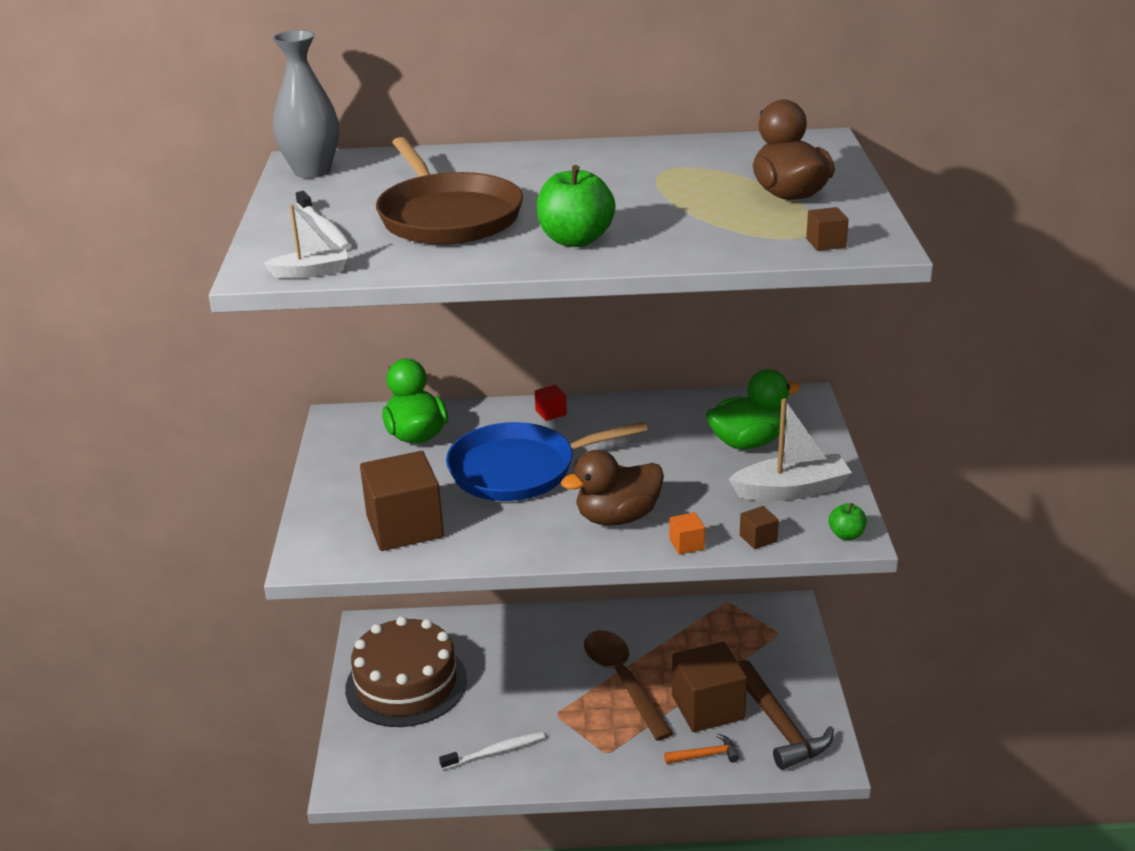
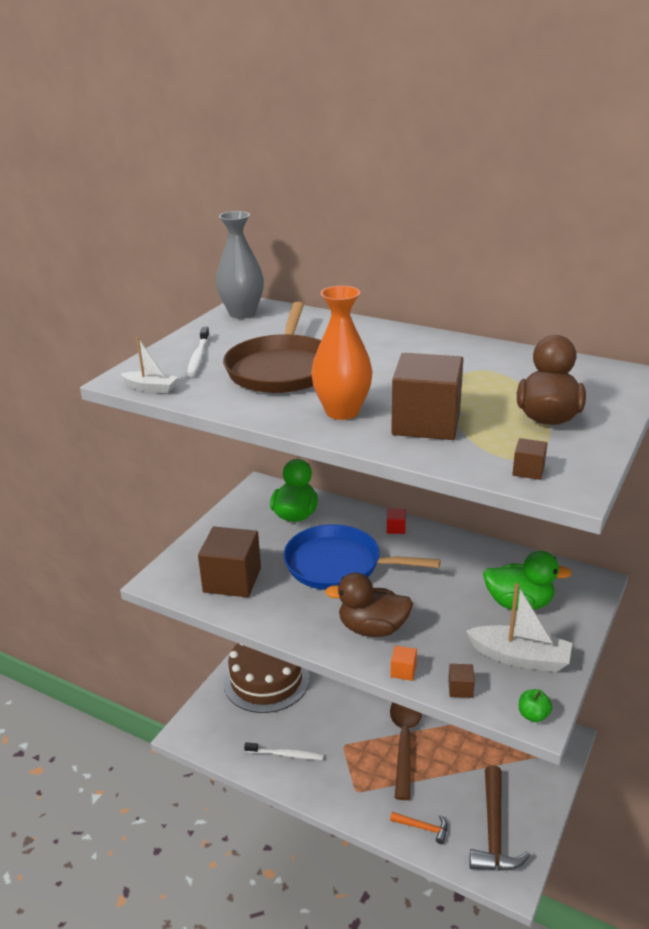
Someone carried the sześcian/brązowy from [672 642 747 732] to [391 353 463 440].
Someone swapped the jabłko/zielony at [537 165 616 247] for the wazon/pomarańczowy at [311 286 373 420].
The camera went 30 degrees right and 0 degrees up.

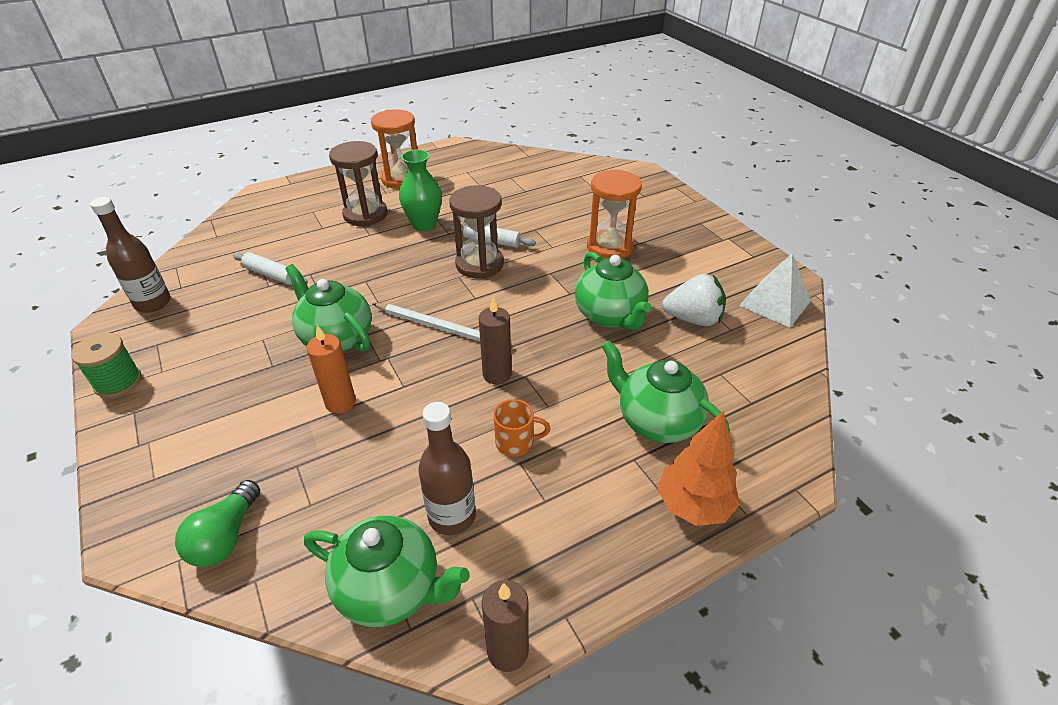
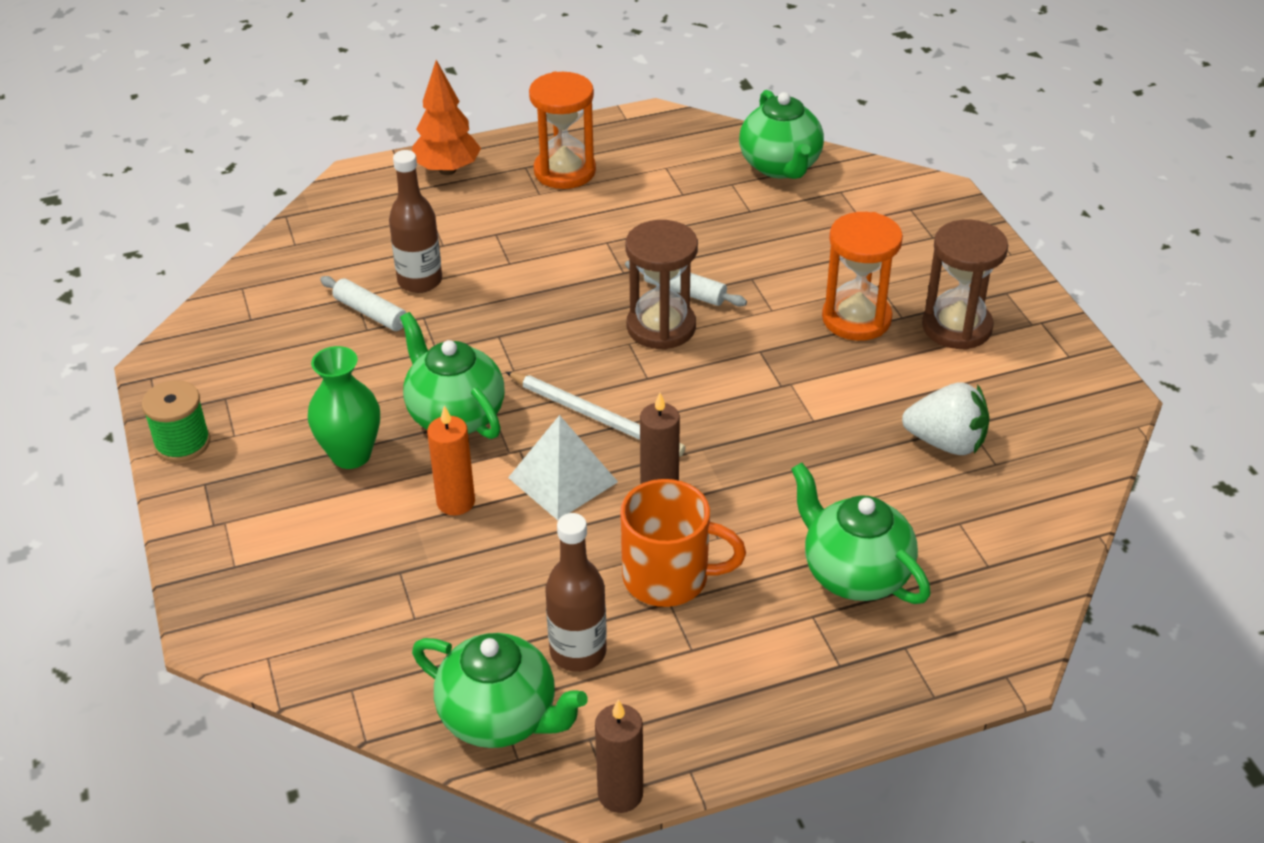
Someone took away the żarówka/zielony at [175 480 260 567].
Someone carried the butelka/brązowy from [90 197 171 313] to [389 150 442 293].
Someone carried the klepsydra/brązowy from [329 141 387 226] to [922 220 1008 350].
Someone carried the wazon/zielony from [399 149 442 231] to [308 346 380 469].
Someone carried the imbryk/zielony from [575 252 651 330] to [739 90 824 179].
Someone carried the drzewko/pomarańczowy from [657 411 740 526] to [412 60 481 175].
Someone carried the piramida/biały from [739 254 811 327] to [508 415 618 520].
Someone scaled the kubek/pomarańczowy at [493 399 550 457] by 1.77.
The camera went 10 degrees right and 0 degrees up.

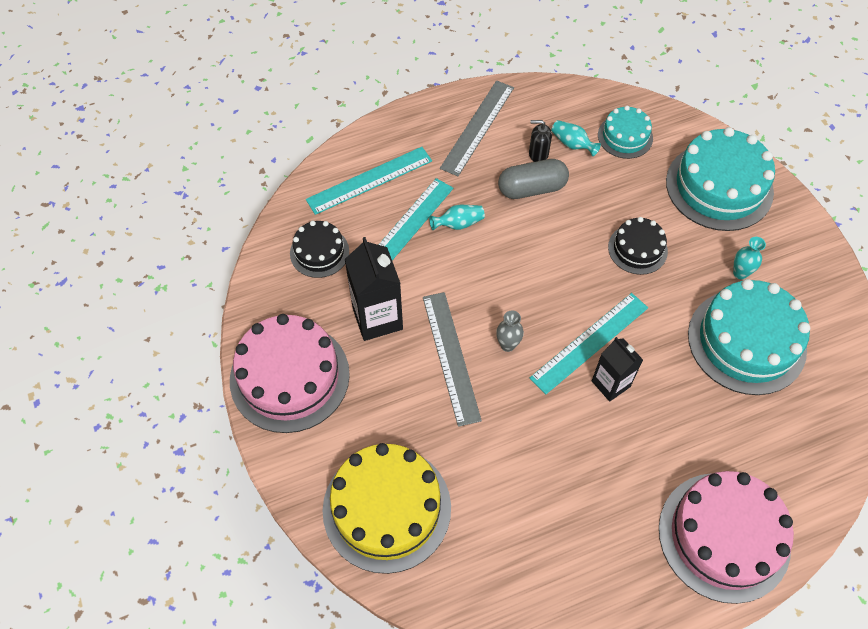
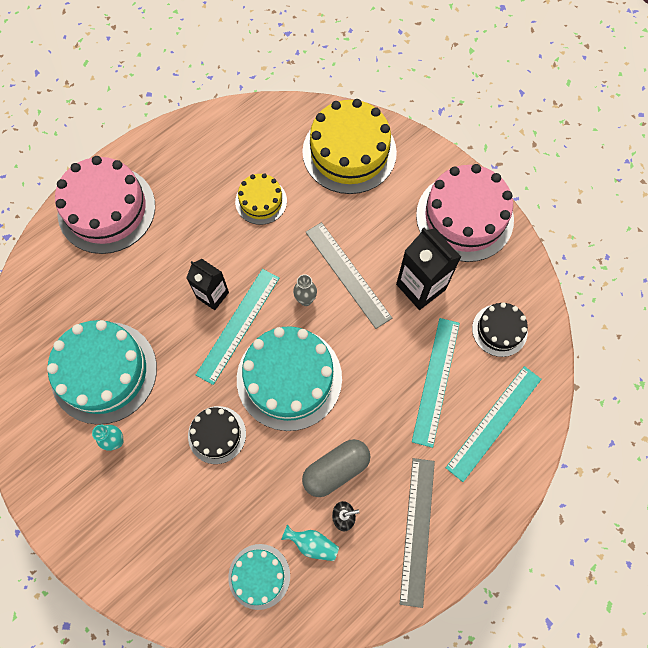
Someone took away the wazon/turkusowy at [429 205 485 231].
Someone put down the tort/żółty at [235 173 287 225].
Someone carried the tort/turkusowy from [666 127 775 231] to [237 326 342 431].
The camera went 160 degrees right and 10 degrees up.

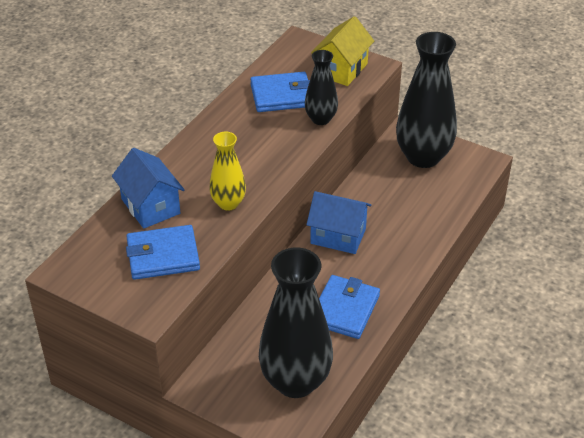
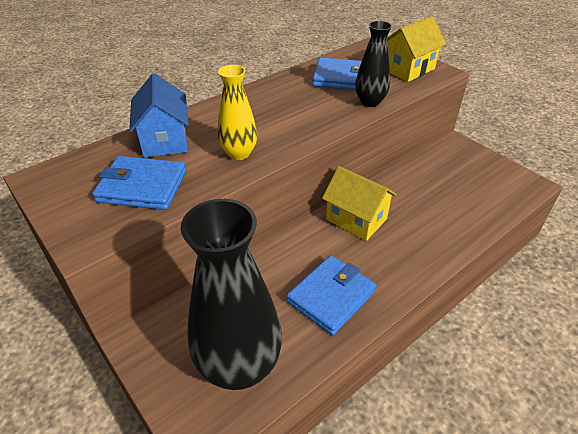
Someone took away the wazon/czarny at [396 32 457 168].
Someone repainted the domek/niebieski at [306 191 371 254], which became the domek/żółty at [322 166 397 241].
The camera went 20 degrees right and 0 degrees up.

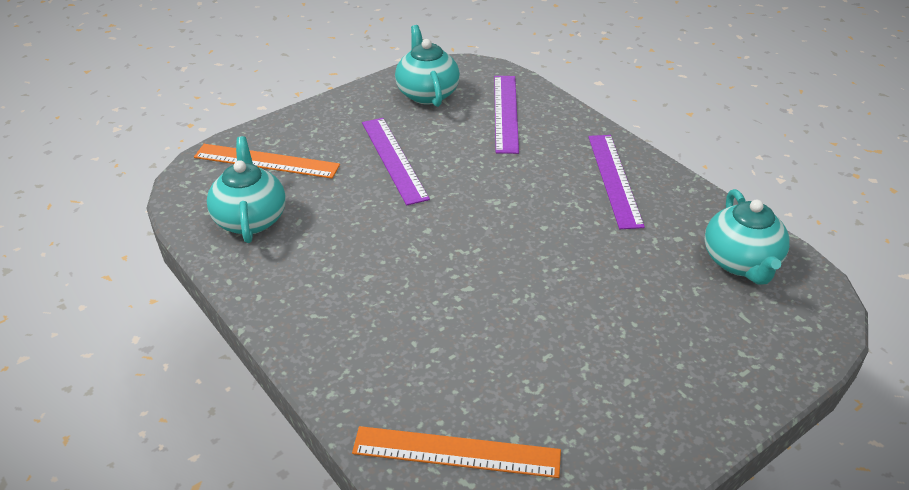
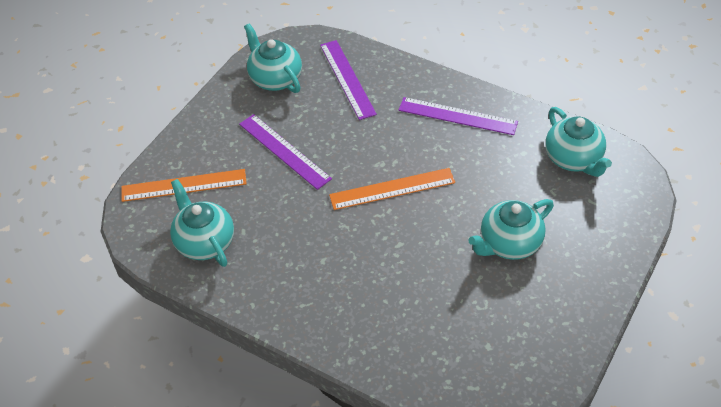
Someone put down the imbryk/turkusowy at [468 199 554 260].
Someone carried the linijka/pomarańczowy from [352 426 561 478] to [329 168 455 210].
Someone rotated the linijka/fioletowy at [588 135 645 229] by 45 degrees counterclockwise.
The camera went 20 degrees left and 10 degrees up.

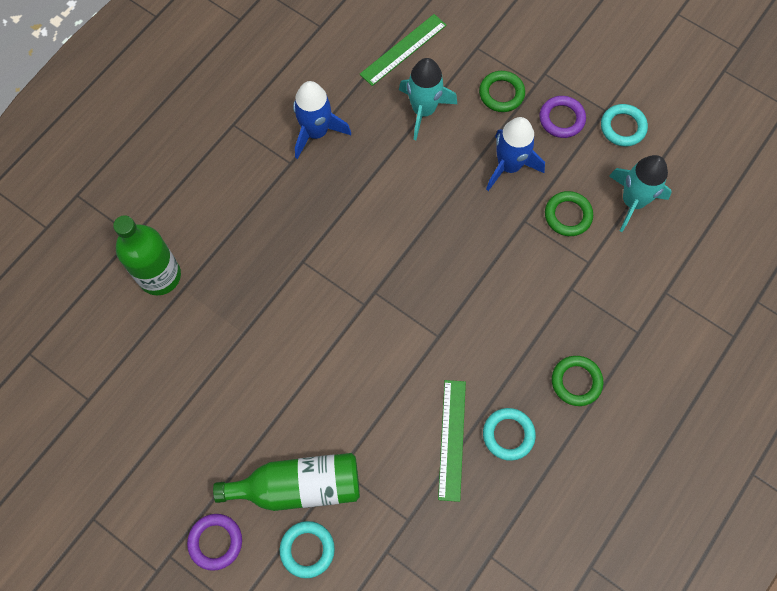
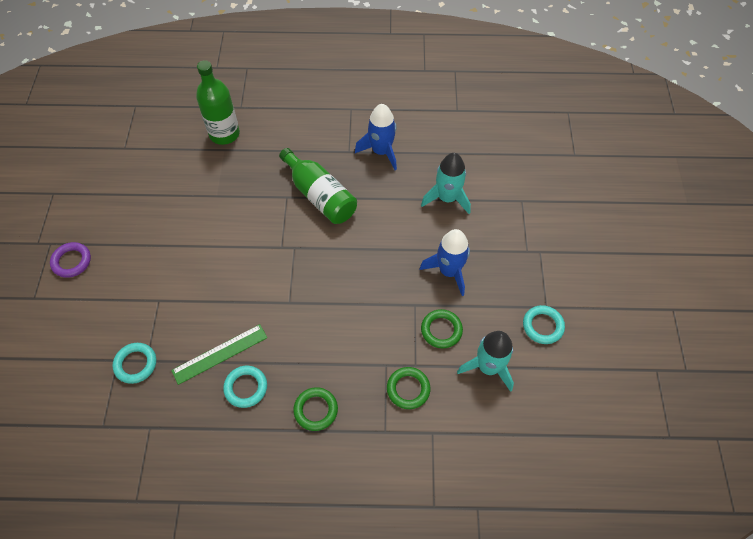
Someone took away the linijka/zielony at [360 14 447 86].
Someone took away the pierścień/fioletowy at [539 96 586 138].
Someone carried the butelka/zielony from [213 453 360 511] to [279 148 357 224].
Someone carried the pierścień/turkusowy from [280 521 335 578] to [113 343 156 384].
Someone carried the pierścień/zielony from [479 71 525 112] to [387 367 430 409].
The camera went 55 degrees right and 10 degrees down.

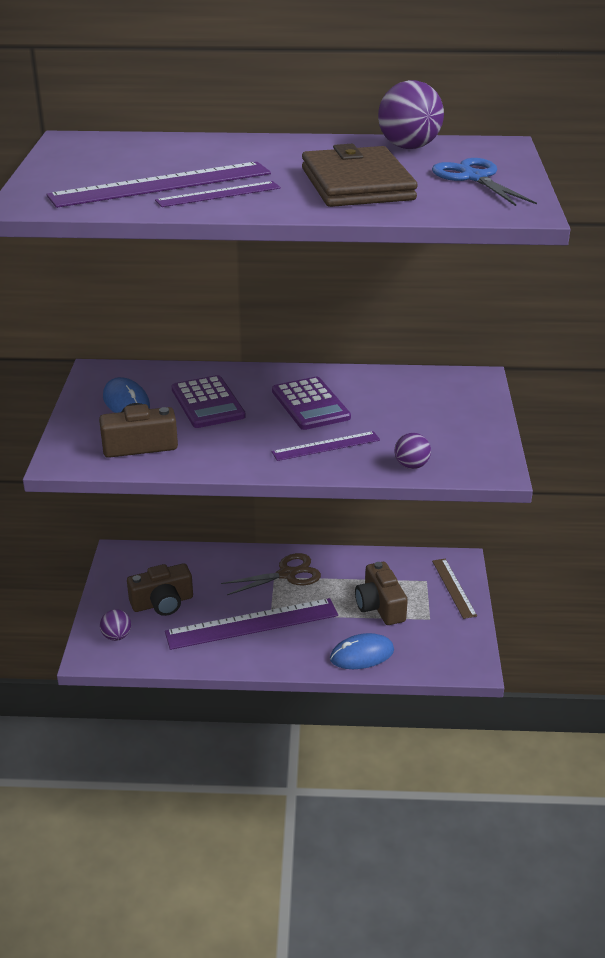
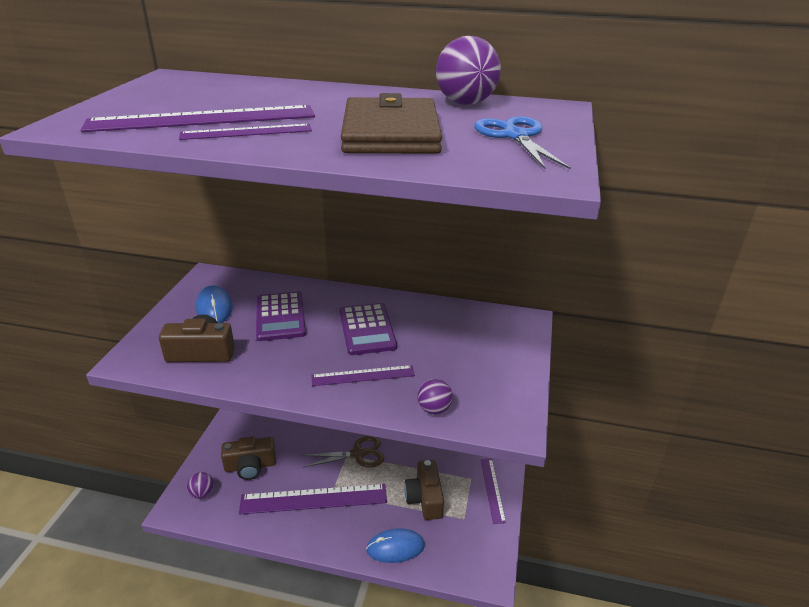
Someone repainted the linijka/brązowy at [432 559 477 619], which became the linijka/fioletowy at [480 459 506 524].
The camera went 10 degrees right and 0 degrees up.

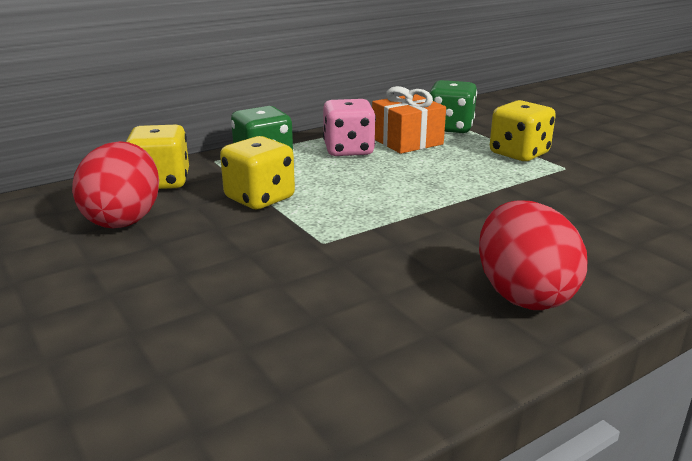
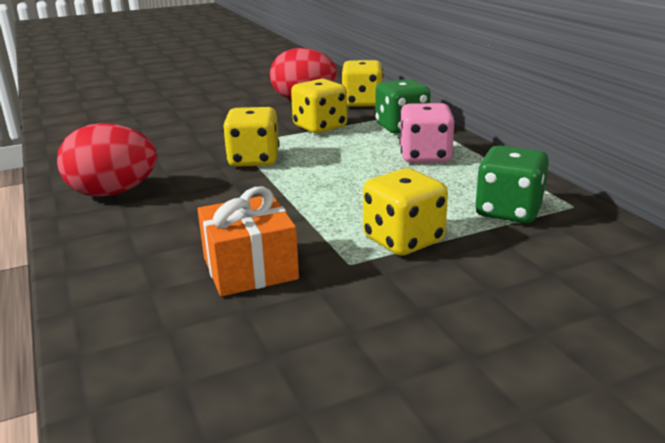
Someone put down the kostka do gry/żółty at [223 107 280 167].
Someone carried the prezent/pomarańczowy from [372 86 446 154] to [197 187 299 296].
The camera went 100 degrees right and 0 degrees up.

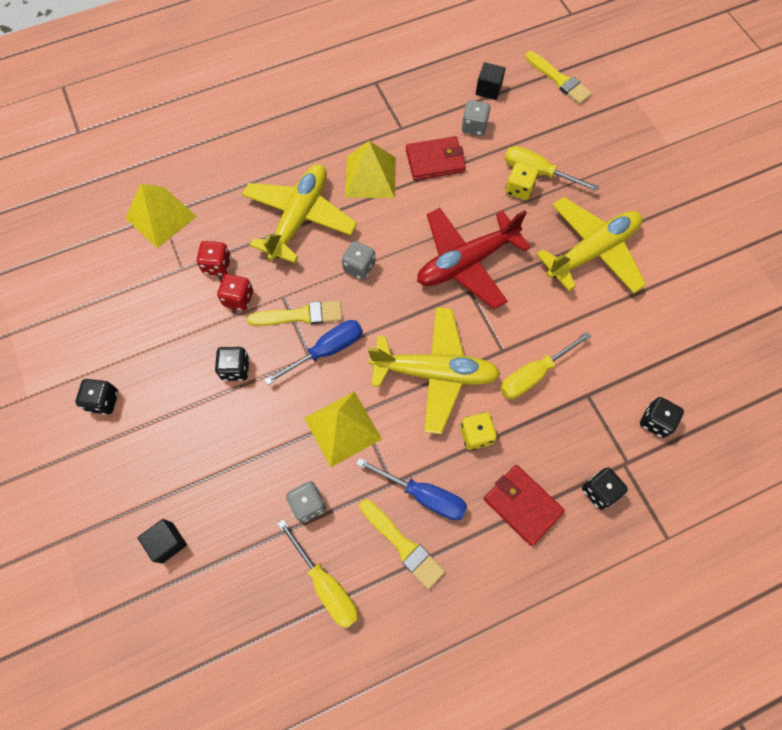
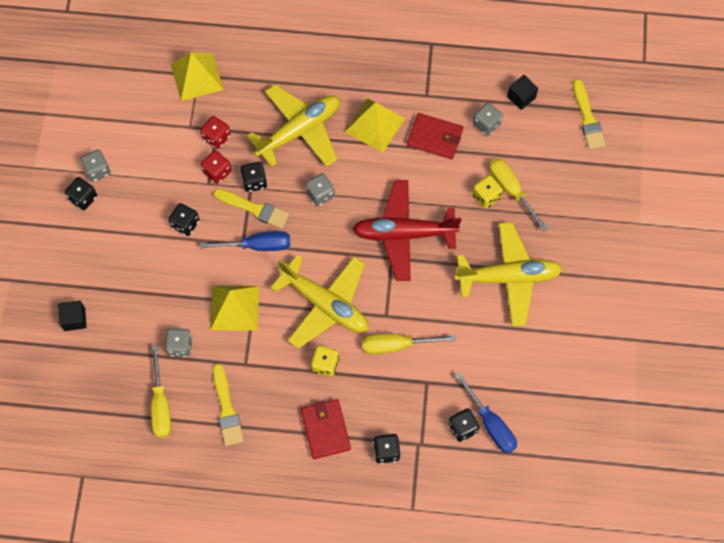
Someone put down the kostka do gry/szary at [80 150 111 182].
Someone put down the kostka do gry/czarny at [241 162 267 192].
Someone carried the śrubokręt/niebieski from [356 458 467 520] to [455 372 517 453].
The camera went 30 degrees right and 0 degrees up.

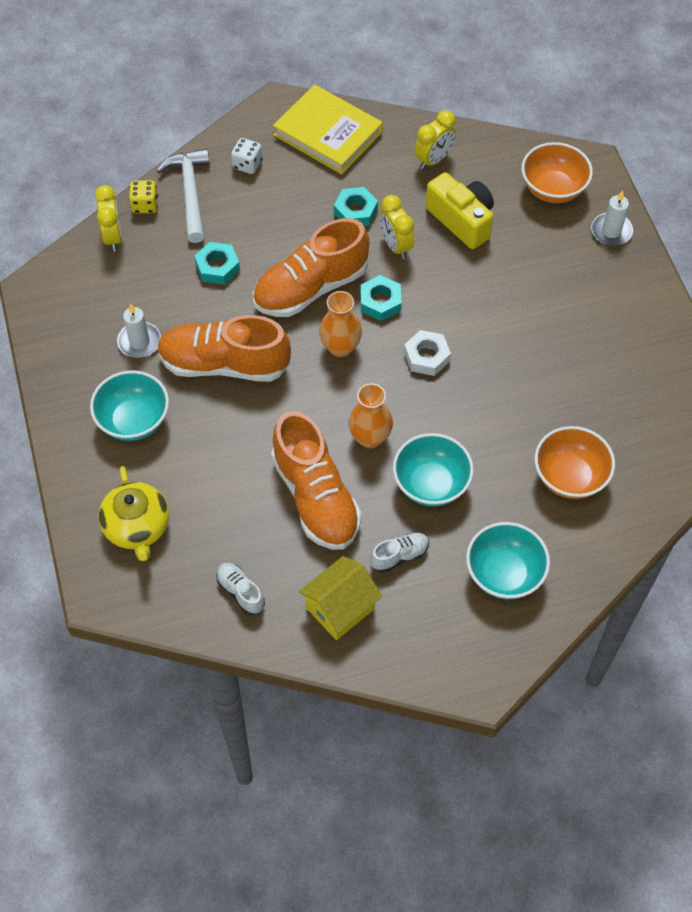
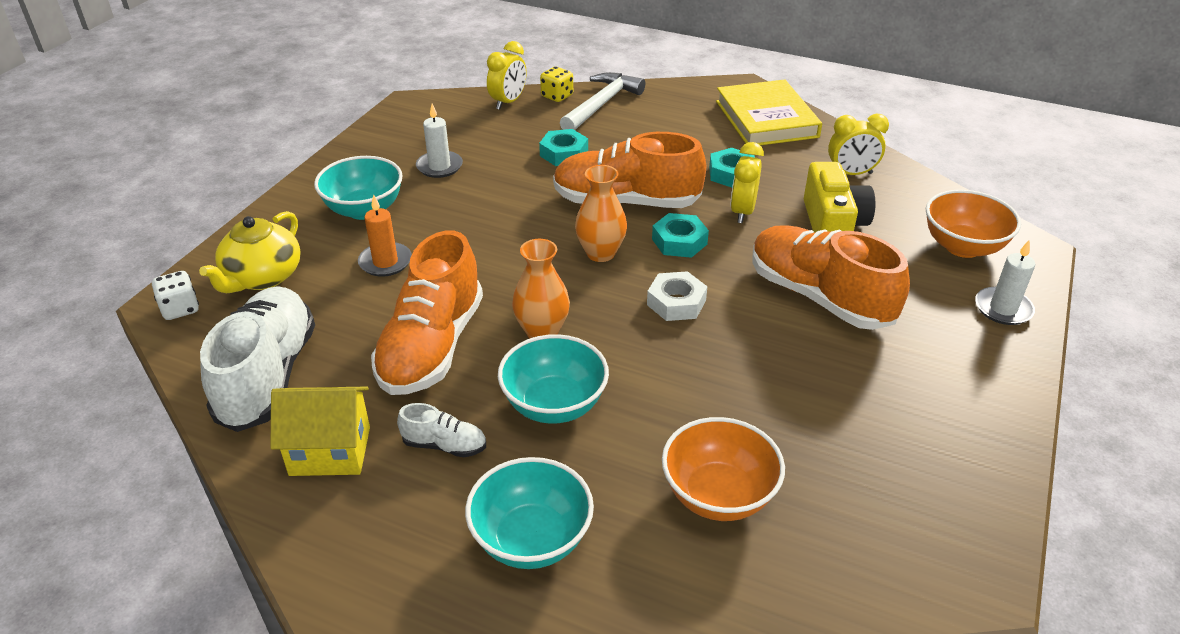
Someone put down the świeca/pomarańczowy at [358 194 412 277].
Someone carried the but/pomarańczowy from [157 315 291 382] to [753 225 910 330].
Someone carried the kostka do gry/biały from [231 138 262 174] to [152 271 199 320].
Someone scaled the but/biały at [216 563 265 615] by 2.23.
The camera went 40 degrees right and 20 degrees down.

